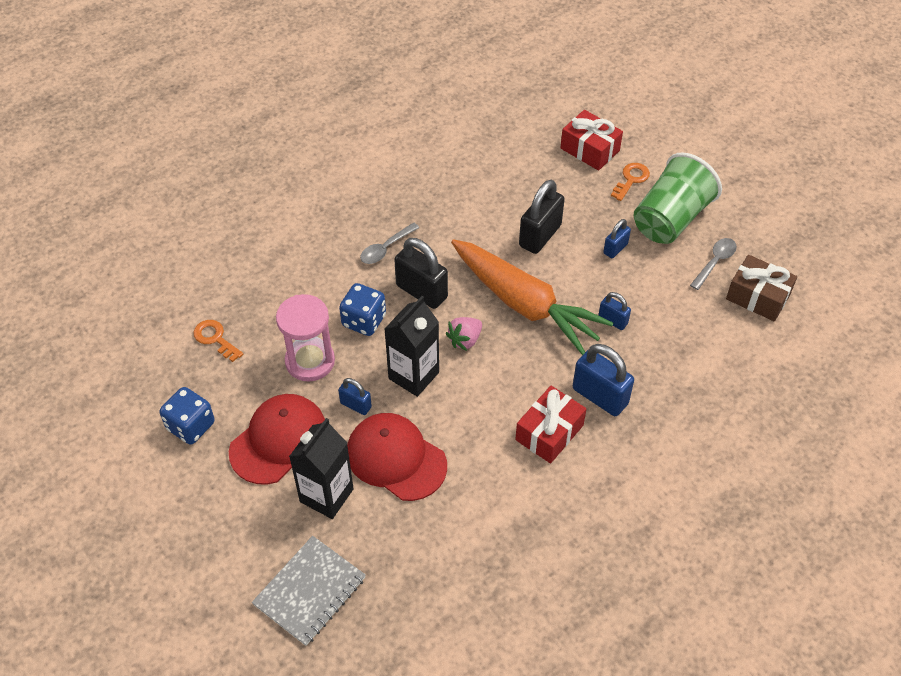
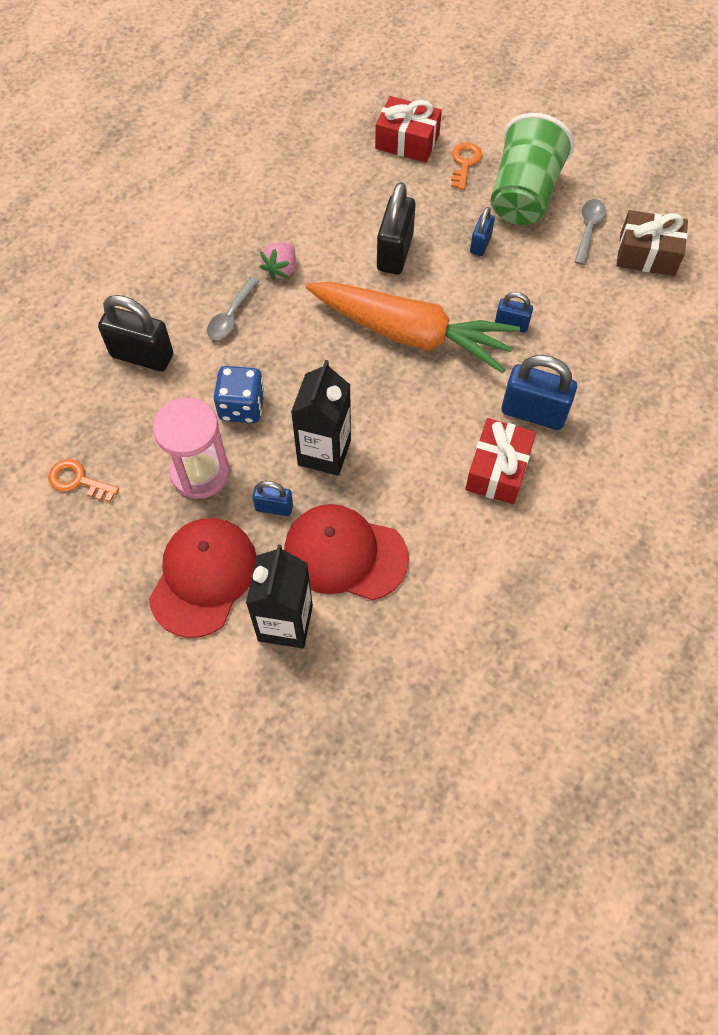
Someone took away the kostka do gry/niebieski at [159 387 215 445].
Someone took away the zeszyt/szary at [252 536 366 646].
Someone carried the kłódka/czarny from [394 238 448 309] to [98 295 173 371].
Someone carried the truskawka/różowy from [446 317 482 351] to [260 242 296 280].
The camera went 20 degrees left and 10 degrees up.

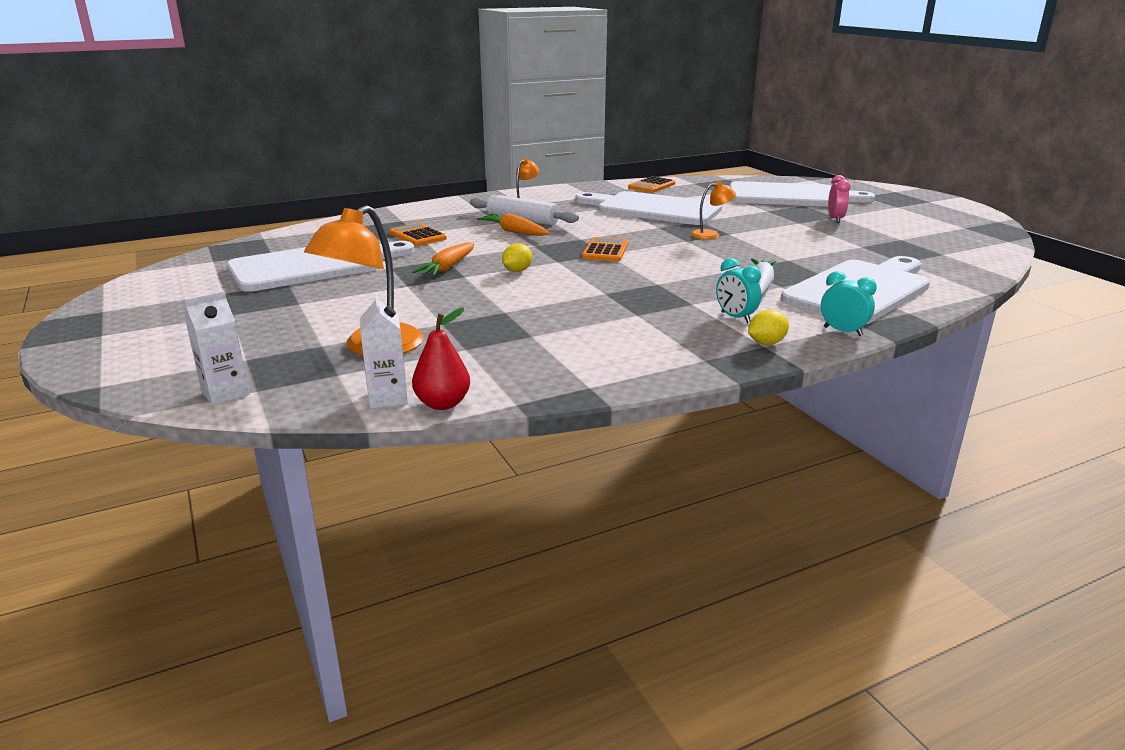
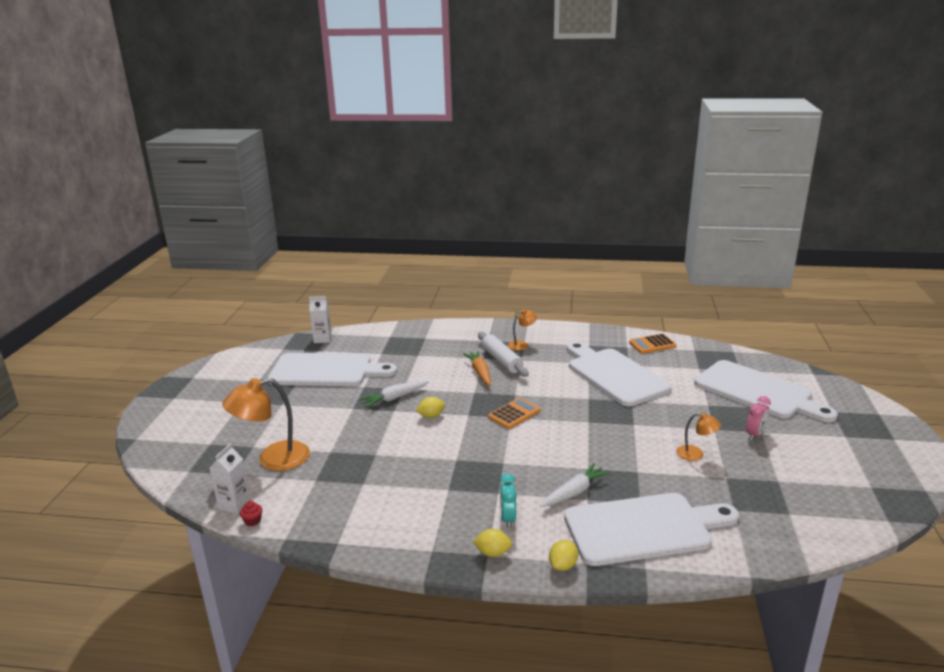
Someone took away the kalkulator/pomarańczowy at [389 223 447 246].
Someone carried the karton mleka/biały from [184 291 249 405] to [309 296 332 343].
Someone carried the lampka/pomarańczowy from [691 181 736 239] to [676 413 721 461].
Someone swapped the gruszka/czerwony at [412 307 470 410] for the muffinka/czerwony at [240 501 262 526].
Someone swapped the budzik/turkusowy at [821 271 877 336] for the cytryna/żółty at [549 540 578 571].
Someone repainted the marchewka/pomarańczowy at [412 242 475 276], which became the marchewka/biały at [360 381 429 407].
The camera went 35 degrees right and 0 degrees up.

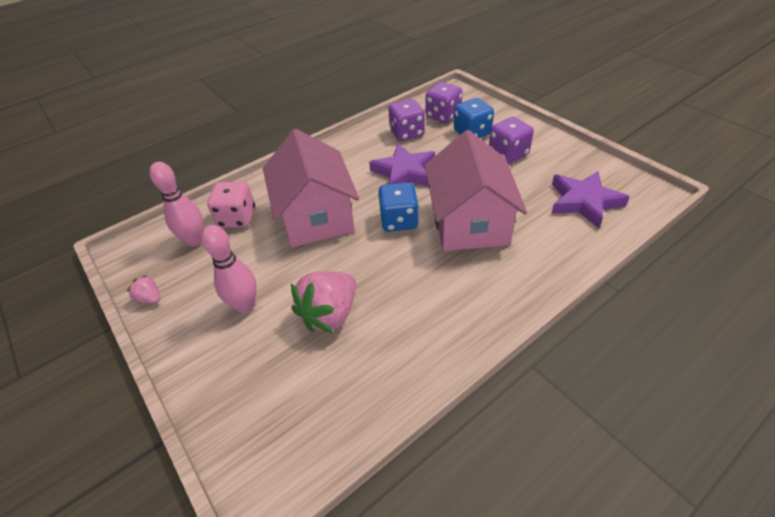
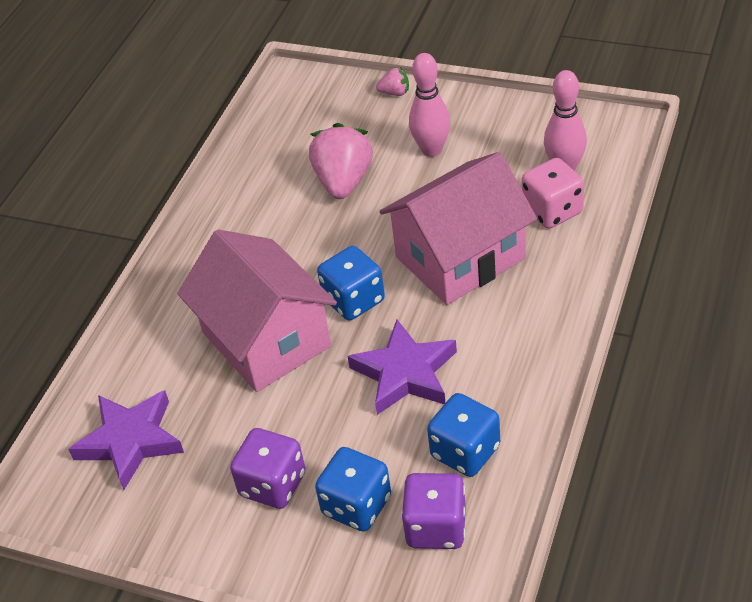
Someone carried the truskawka/różowy from [127 275 160 303] to [376 67 409 96].
Someone repainted the kostka do gry/fioletowy at [388 99 425 141], which became the kostka do gry/niebieski at [427 393 500 477].
Someone rotated the domek/różowy at [263 129 359 247] by 75 degrees counterclockwise.
The camera went 150 degrees right and 0 degrees up.

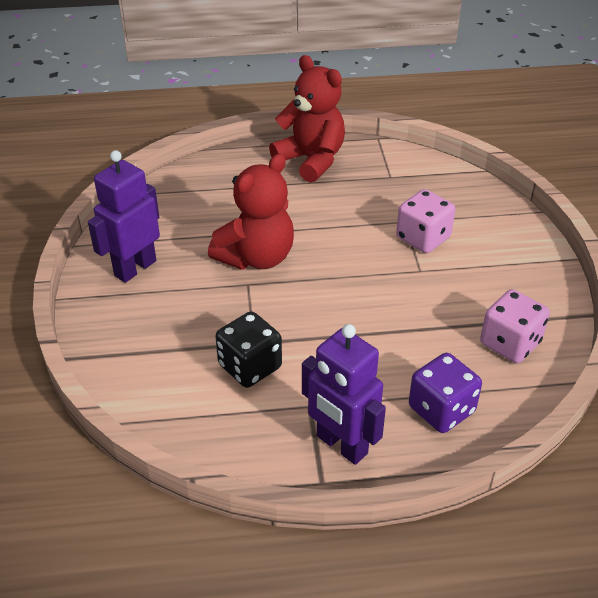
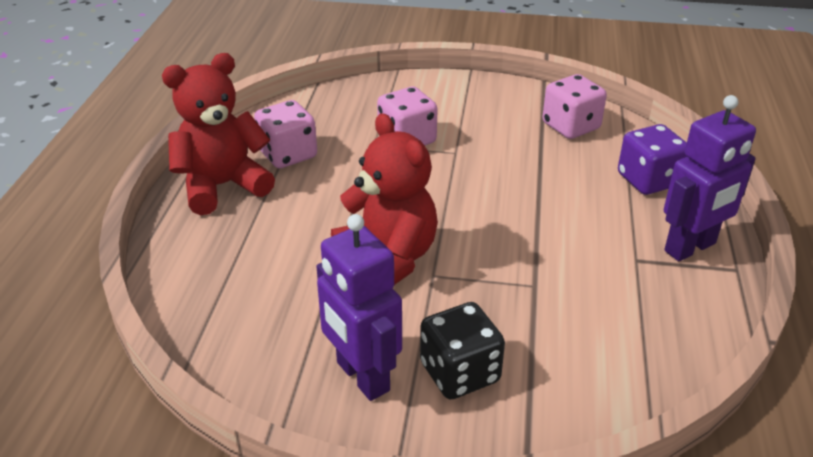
Someone put down the kostka do gry/różowy at [254 100 317 168].
Someone carried the kostka do gry/czarny from [215 311 282 388] to [420 302 505 400].
The camera went 75 degrees left and 5 degrees down.

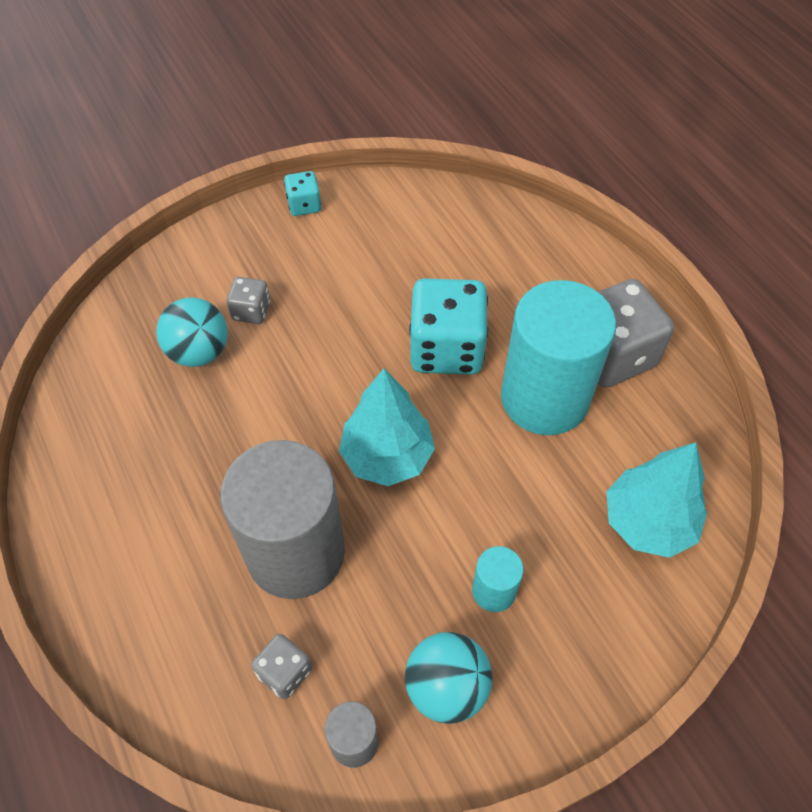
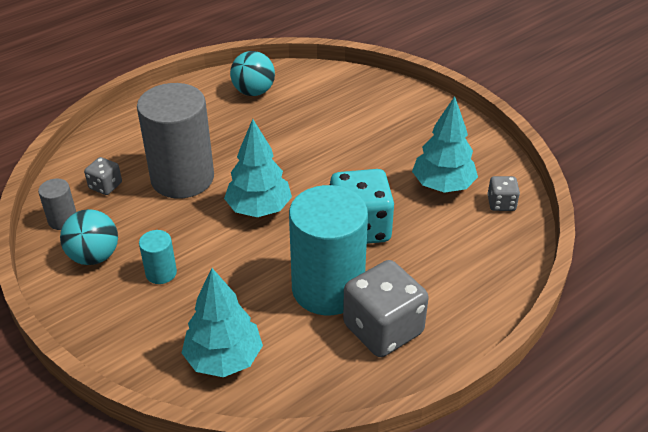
Someone took away the kostka do gry/turkusowy at [284 171 321 216].
Someone put down the drzewko/turkusowy at [412 96 478 193].
Someone carried the piłka/turkusowy from [156 297 228 367] to [230 51 275 96].
Someone carried the kostka do gry/szary from [227 277 270 324] to [487 176 520 211].
The camera went 80 degrees right and 15 degrees down.

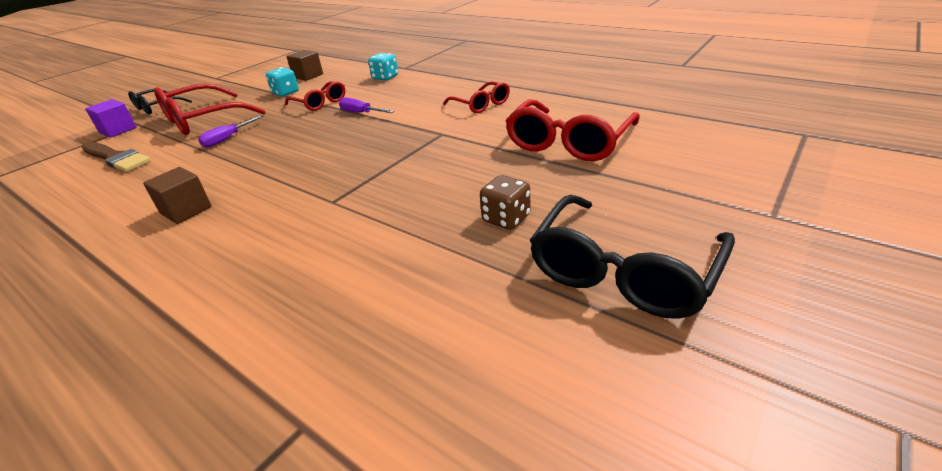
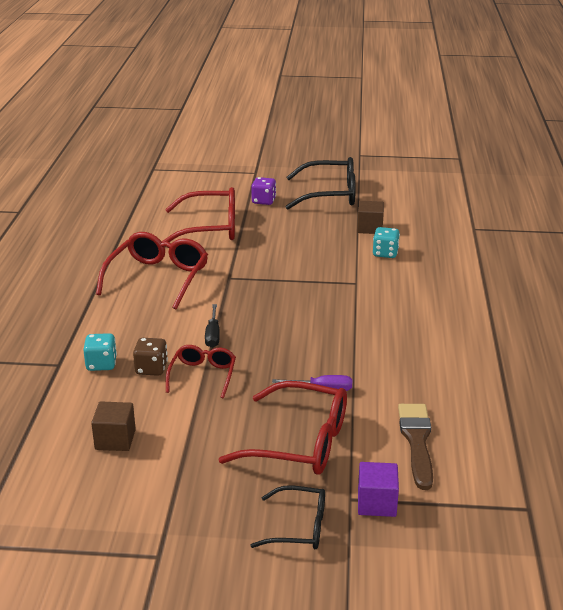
Someone put down the kostka do gry/fioletowy at [251 177 276 205].
Someone carried the sześcian/brązowy from [143 167 212 224] to [357 201 384 234].
Someone carried the kostka do gry/turkusowy from [266 67 299 97] to [373 227 400 258].
Someone carried the kostka do gry/brązowy from [480 175 530 230] to [133 338 168 376].
Someone repainted the śrubokręt/fioletowy at [339 97 394 113], which became the śrubokręt/czarny at [205 304 220 348].
Someone scaled the okulary/czerwony at [443 82 510 113] by 1.73.
The camera went 125 degrees left and 5 degrees down.

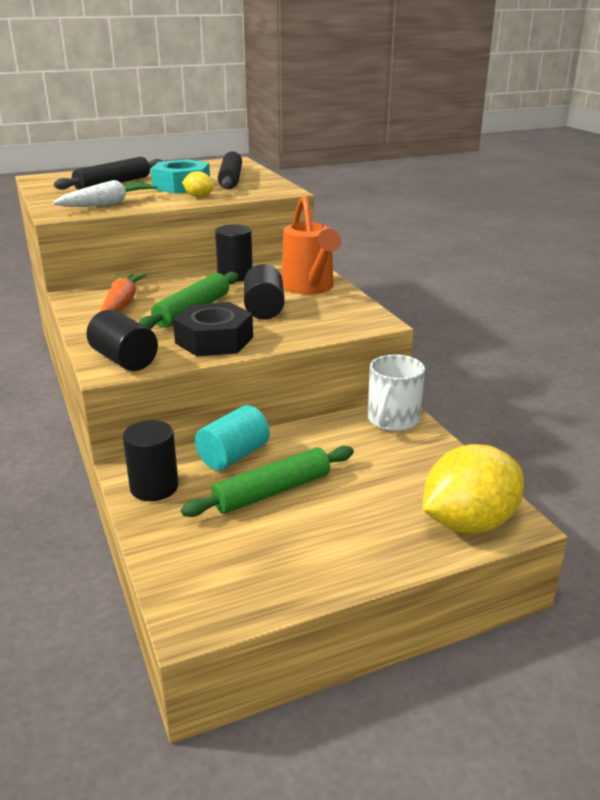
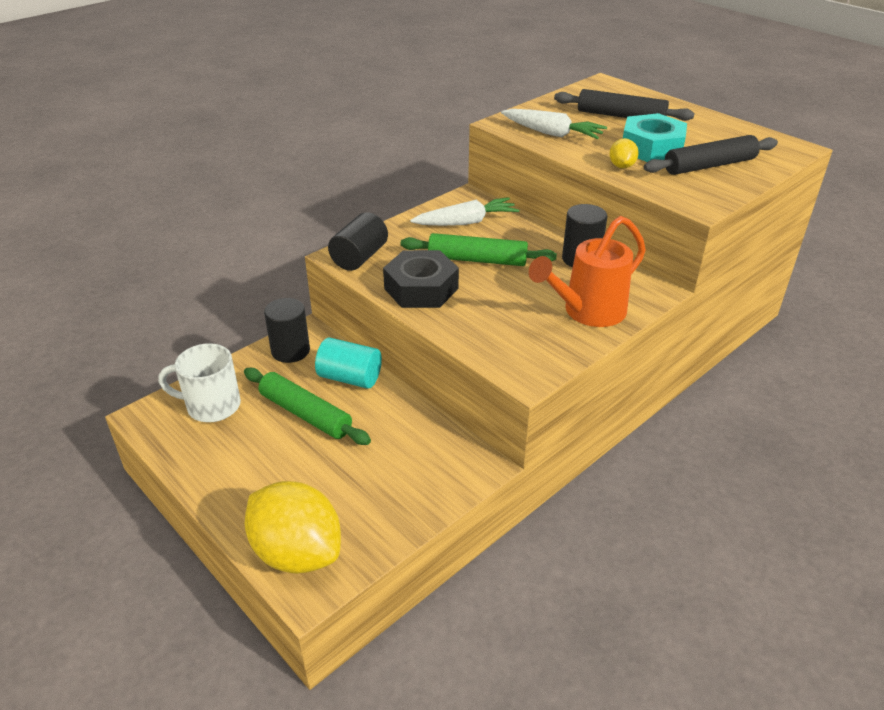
Someone took away the walec/czarny at [244 264 285 320].
Someone carried the kubek/biały from [368 354 425 431] to [158 343 241 422].
Someone repainted the marchewka/pomarańczowy at [100 273 147 312], which became the marchewka/biały at [410 197 519 226].
The camera went 70 degrees right and 10 degrees up.

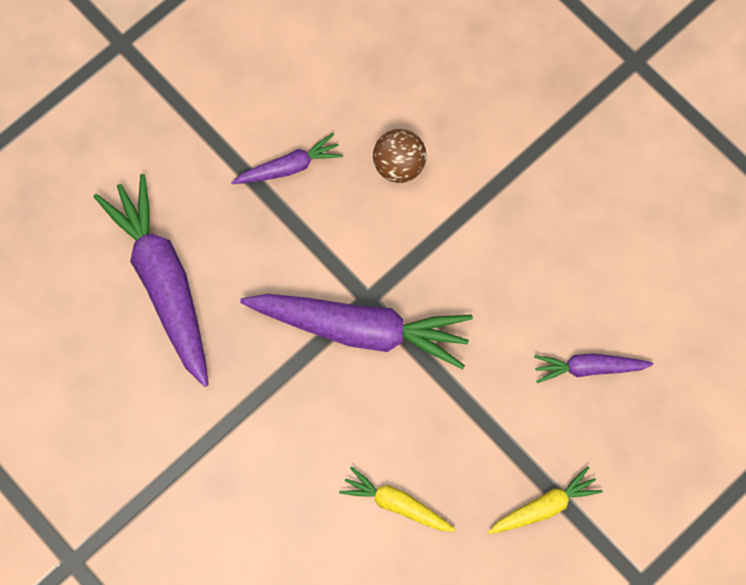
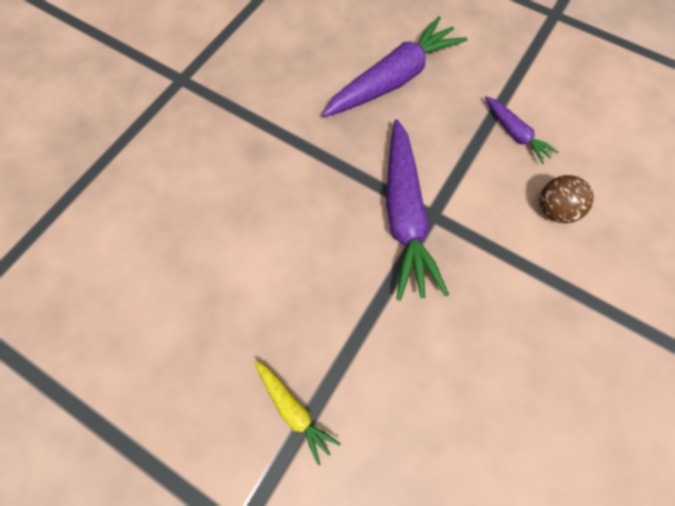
Someone took away the marchewka/żółty at [339 466 456 532].
Someone took away the marchewka/fioletowy at [534 353 653 383].
The camera went 75 degrees right and 5 degrees down.

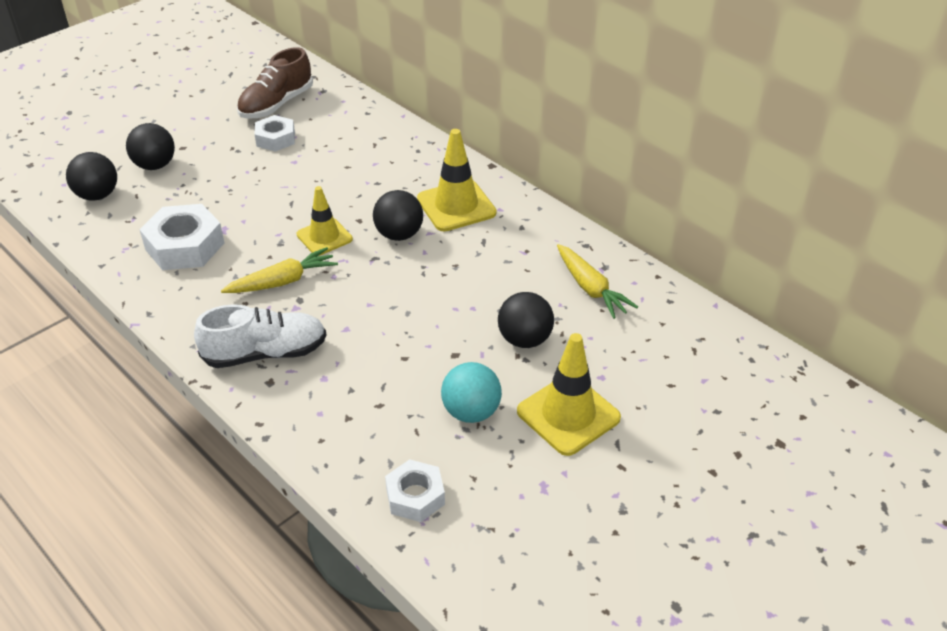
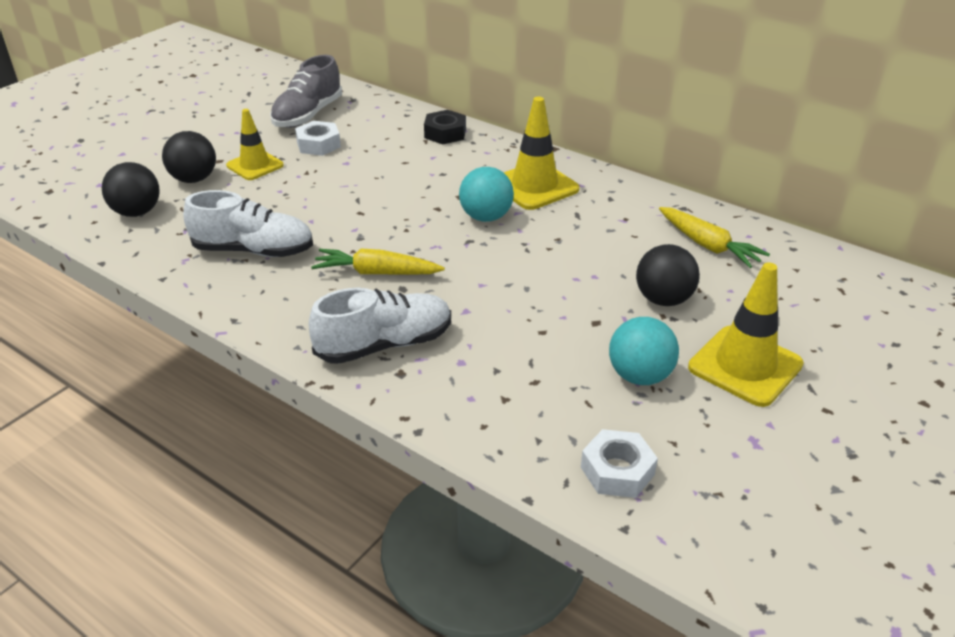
Someone put down the nakrętka/czarny at [424 110 466 144].
Someone carried the pachołek/żółty from [297 186 353 256] to [226 109 284 180].
Someone swapped the nakrętka/biały at [139 204 225 270] for the but/biały at [183 190 313 257].
Someone repainted the but/brązowy at [237 47 313 119], which became the but/szary at [270 55 342 128].
Someone repainted the piłka/czarny at [373 190 423 241], which became the piłka/turkusowy at [459 167 514 222].
Someone rotated the marchewka/żółty at [221 247 338 293] by 135 degrees counterclockwise.
The camera went 10 degrees left and 5 degrees down.

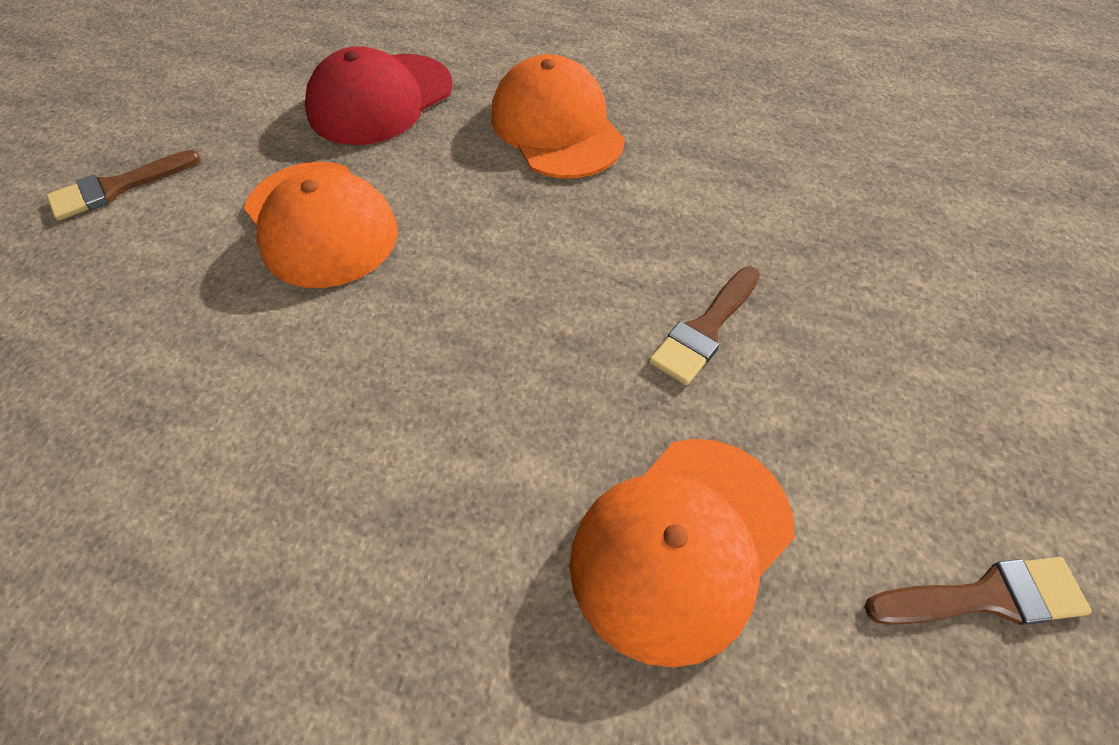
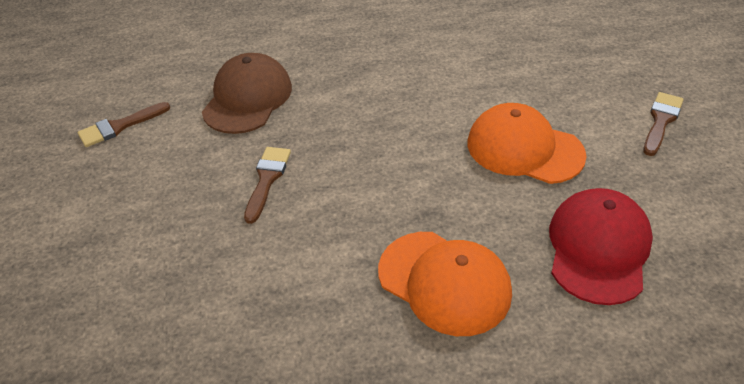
Someone repainted the czapka/pomarańczowy at [570 439 794 668], which became the czapka/brązowy at [202 53 292 134].
The camera went 155 degrees right and 10 degrees down.

